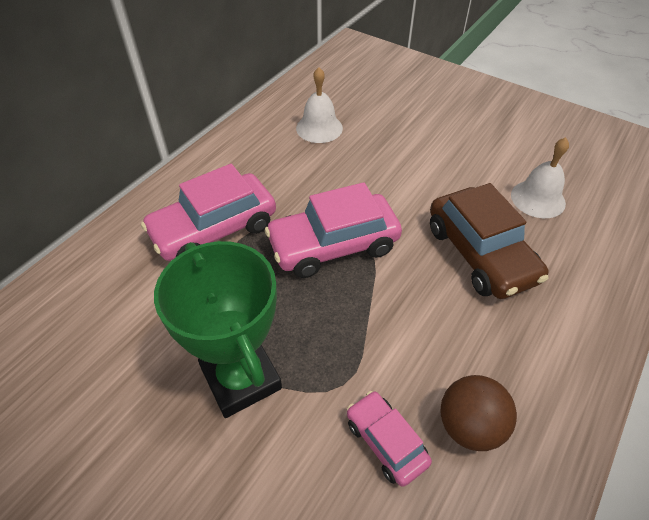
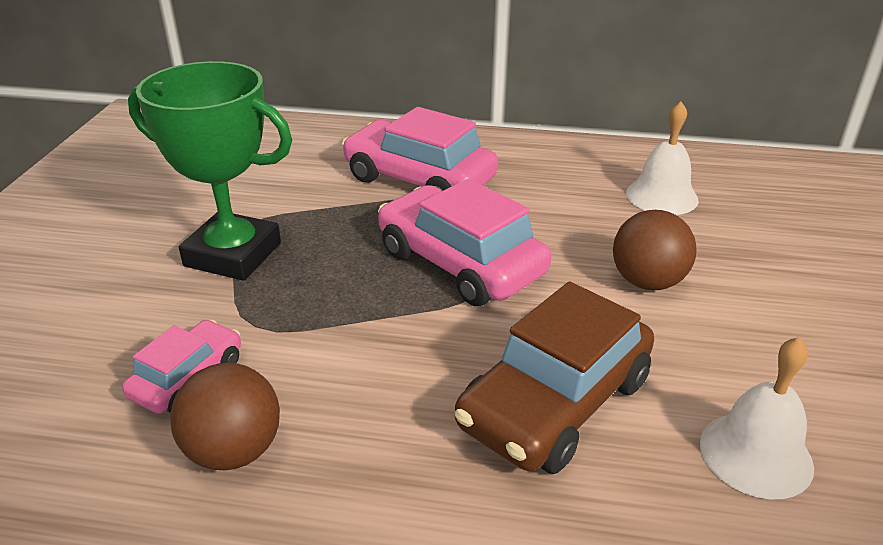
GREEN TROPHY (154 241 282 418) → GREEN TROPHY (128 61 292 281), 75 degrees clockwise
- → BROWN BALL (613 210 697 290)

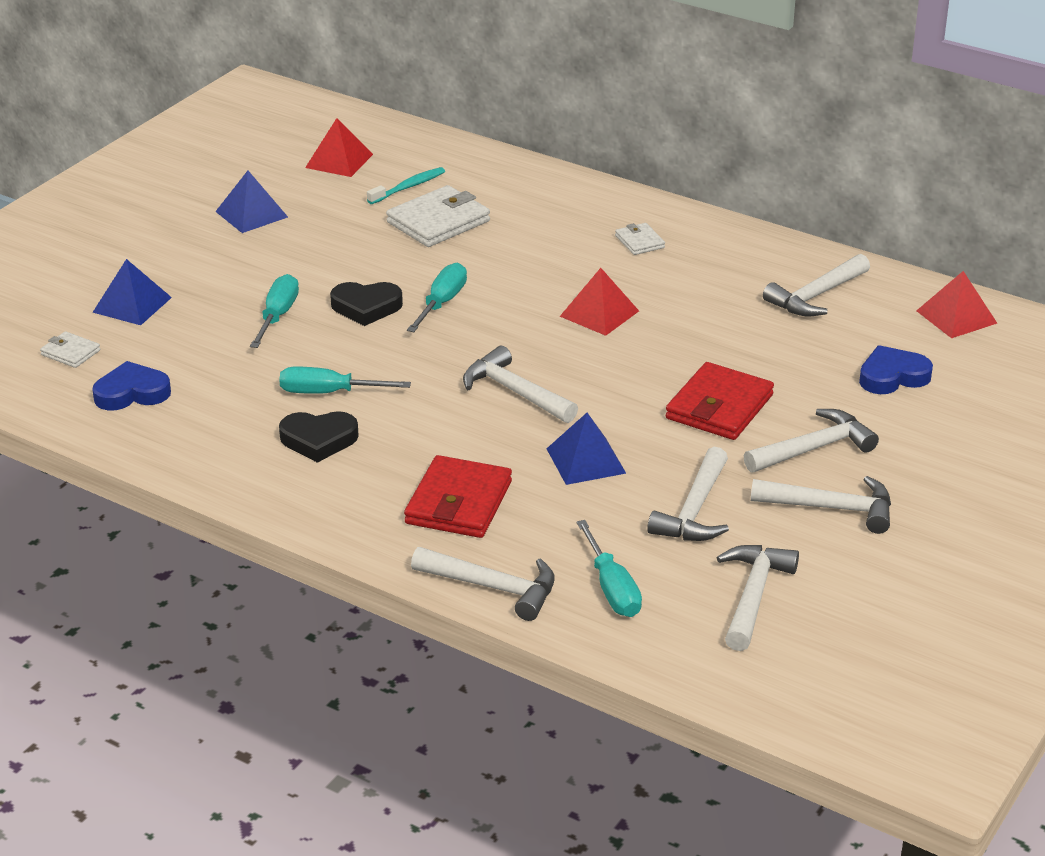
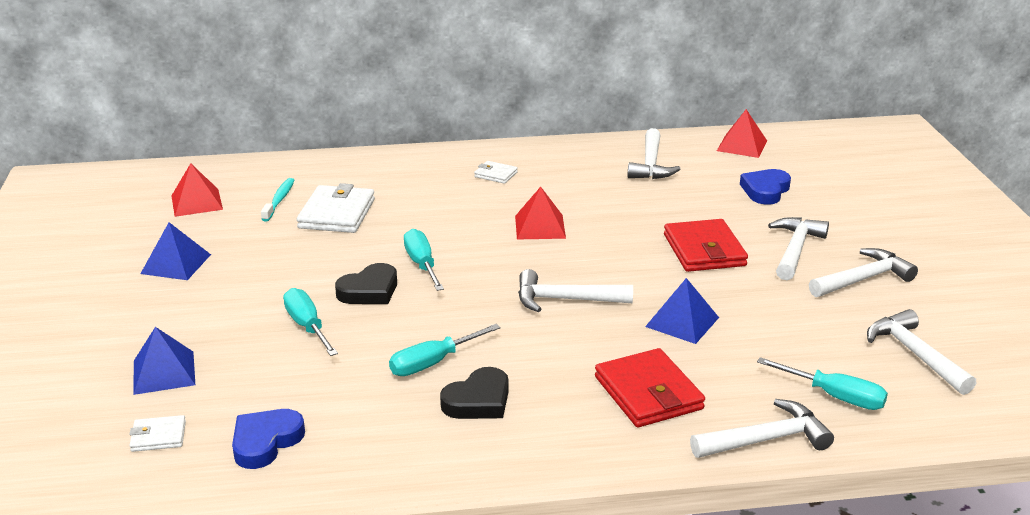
WHITE HAMMER (647 447 729 541) → -

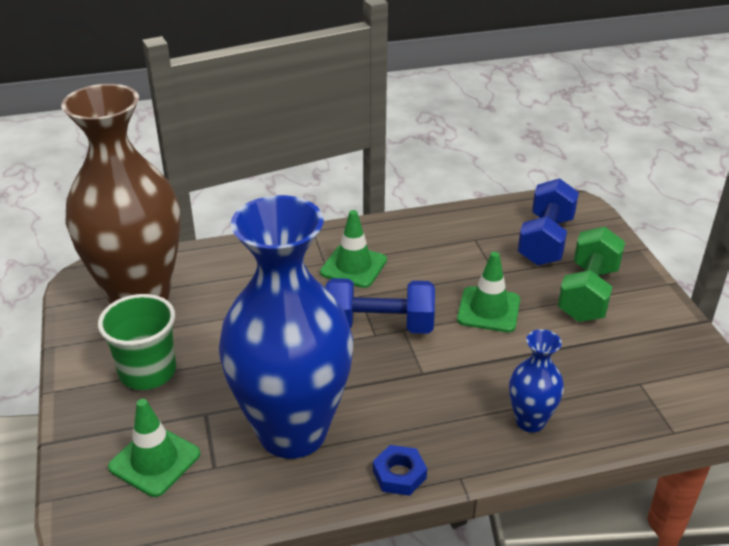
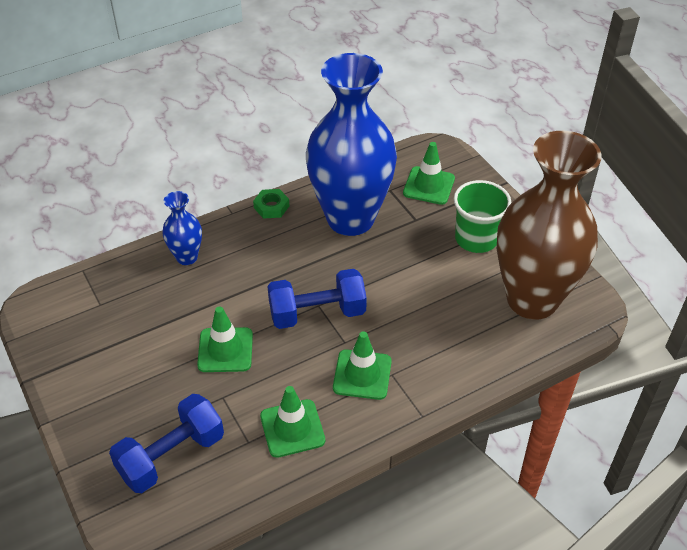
BLUE DUMBBELL (518 178 579 266) → BLUE DUMBBELL (109 394 224 493), 45 degrees clockwise
BLUE NUT (373 445 427 496) → GREEN NUT (253 189 289 219)
- → GREEN TRAFFIC CONE (260 386 325 458)
GREEN DUMBBELL (558 227 625 322) → -

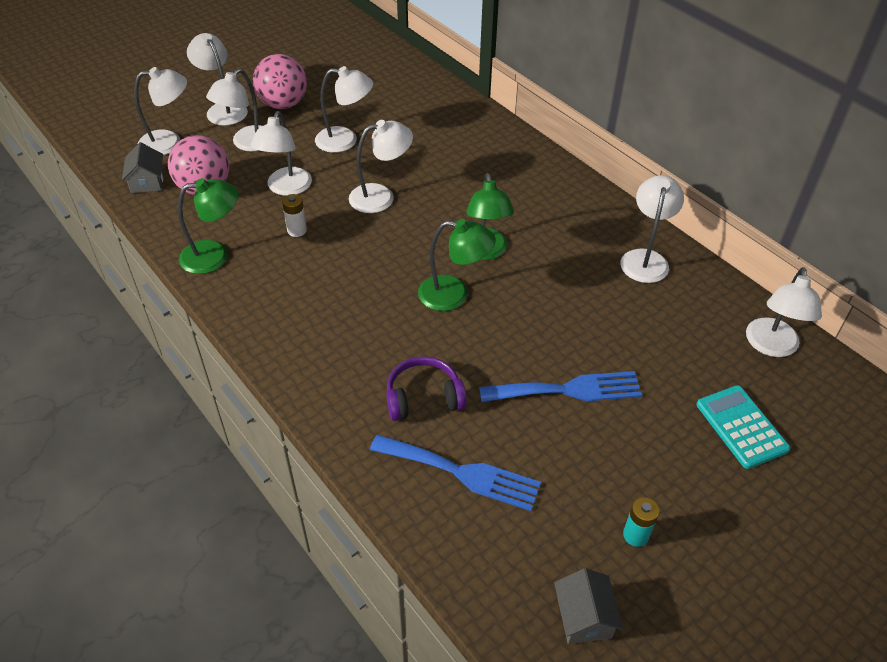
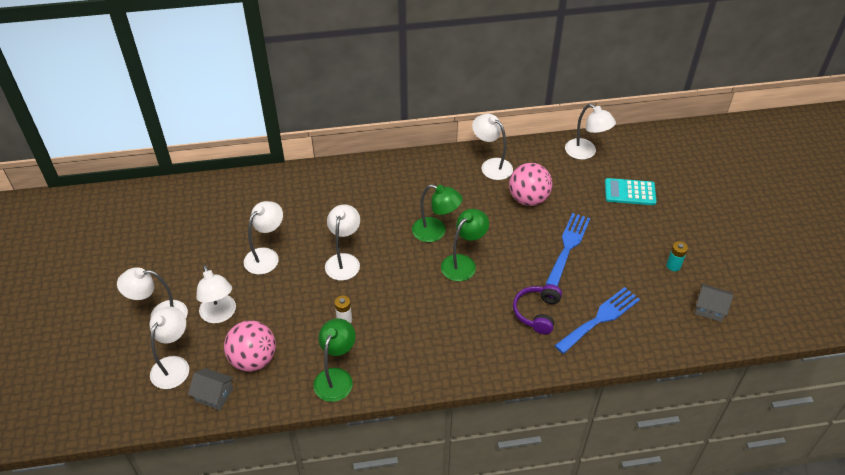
PINK BALL (253 54 307 109) → PINK BALL (509 163 552 206), move
WHITE LAMP (251 111 312 196) → -

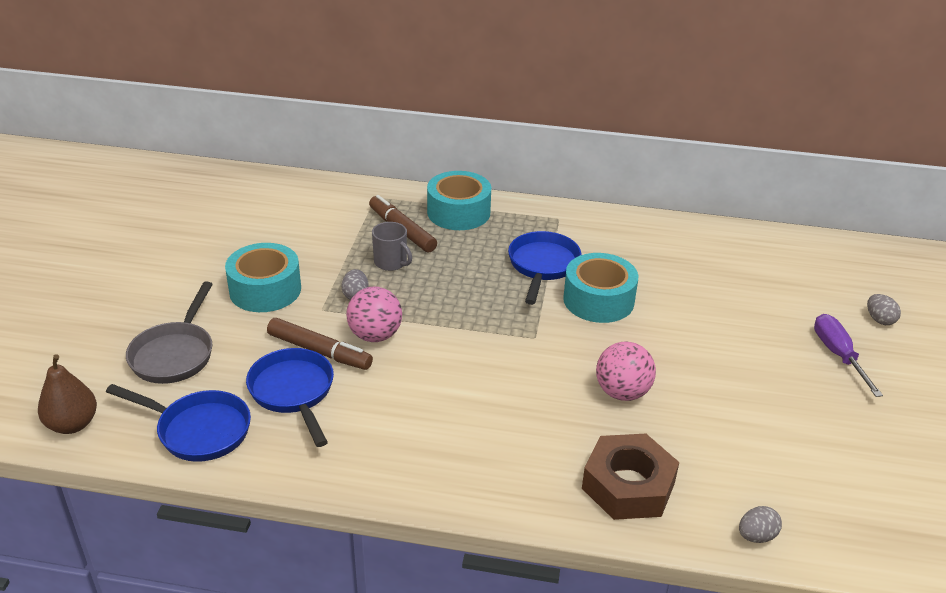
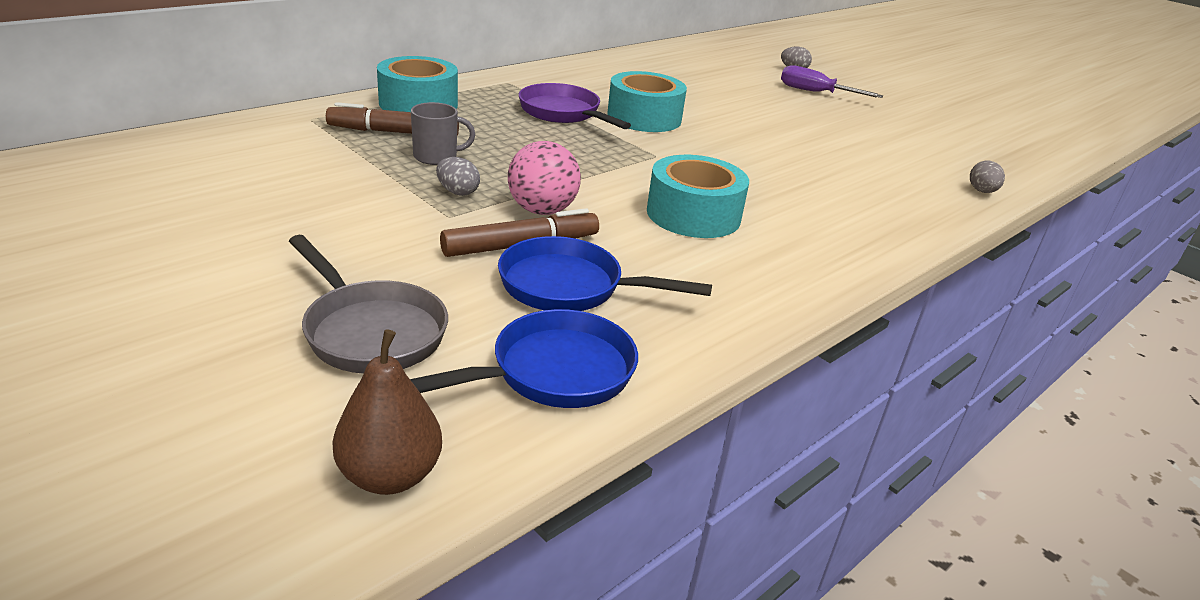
BLUE PAN (508 231 582 305) → PURPLE PAN (519 83 631 129)
TURQUOISE TAPE (225 243 301 312) → TURQUOISE TAPE (647 155 749 238), move
BROWN NUT (582 434 679 520) → -
PINK BALL (596 342 656 401) → -

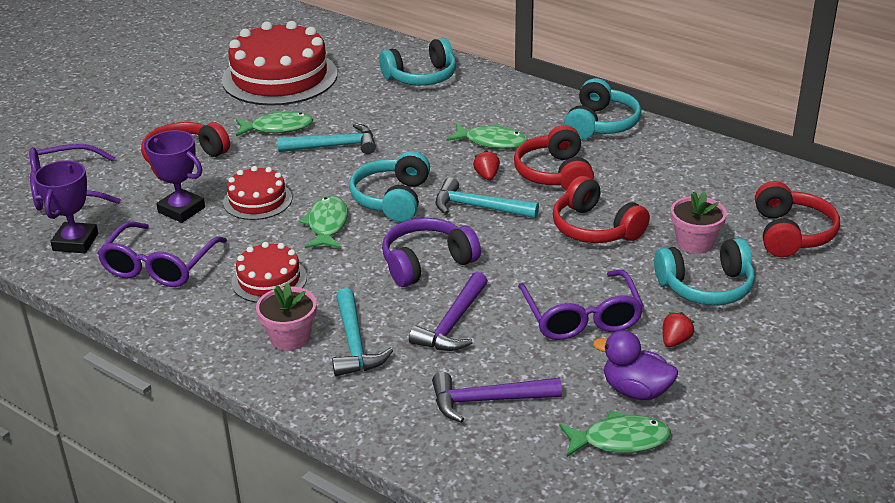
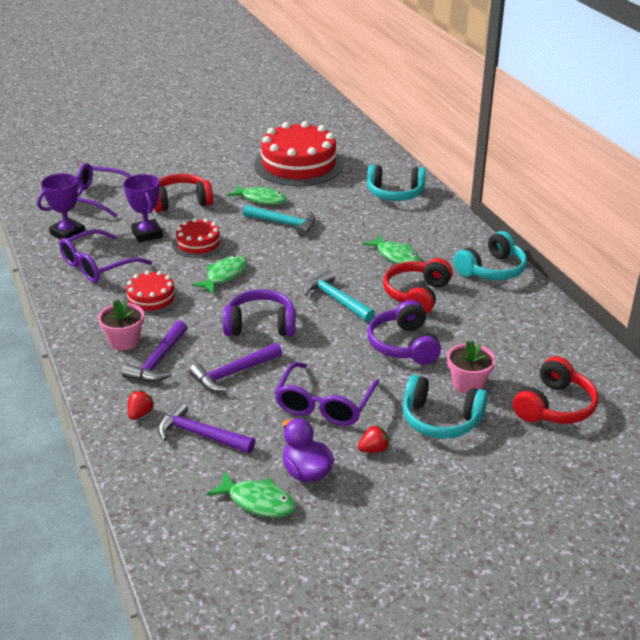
TURQUOISE HAMMER (332 288 393 376) → PURPLE HAMMER (122 321 188 382)
RED STRAWBERRY (473 150 500 180) → RED STRAWBERRY (128 390 155 420), move
RED HEADPHONES (553 176 650 243) → PURPLE HEADPHONES (367 300 441 364)
TURQUOISE HEADPHONES (349 151 430 222) → -

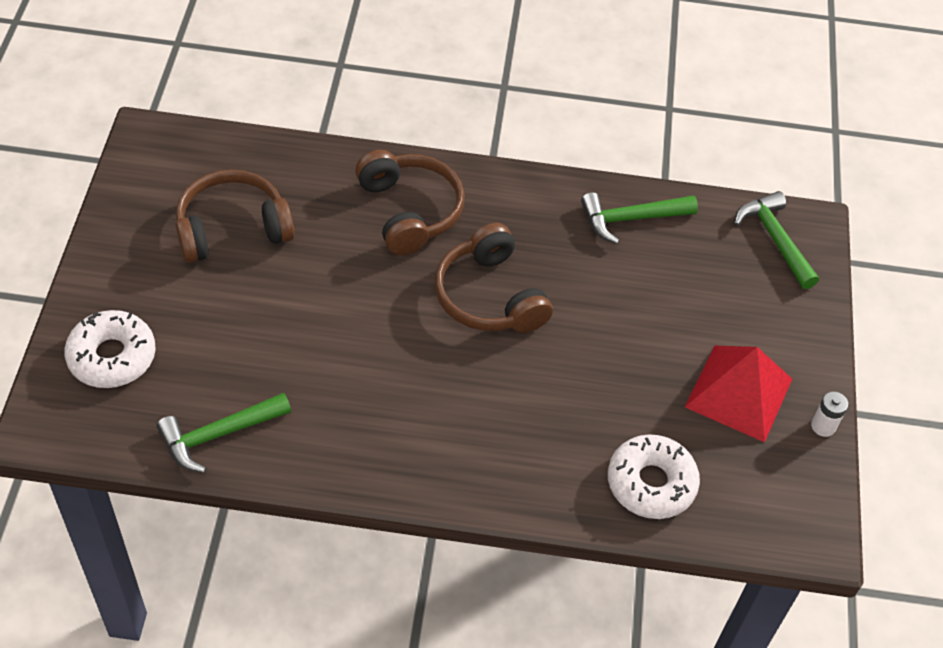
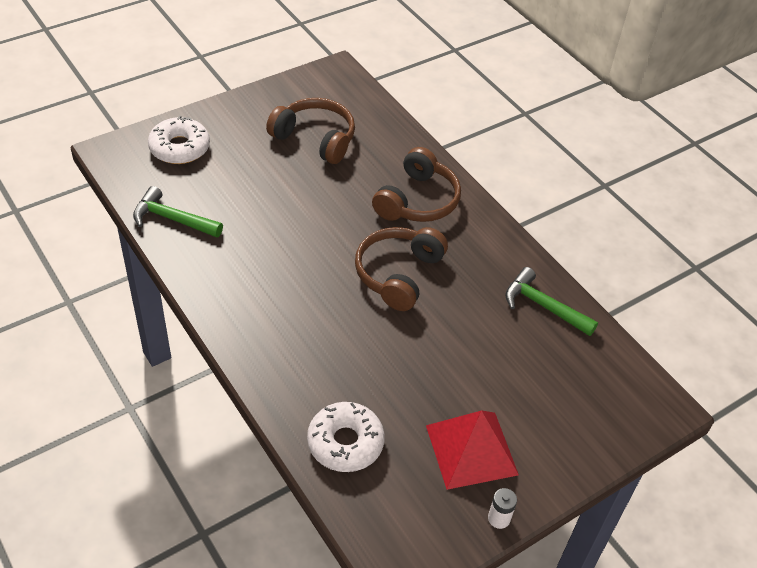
GREEN HAMMER (734 191 819 289) → -

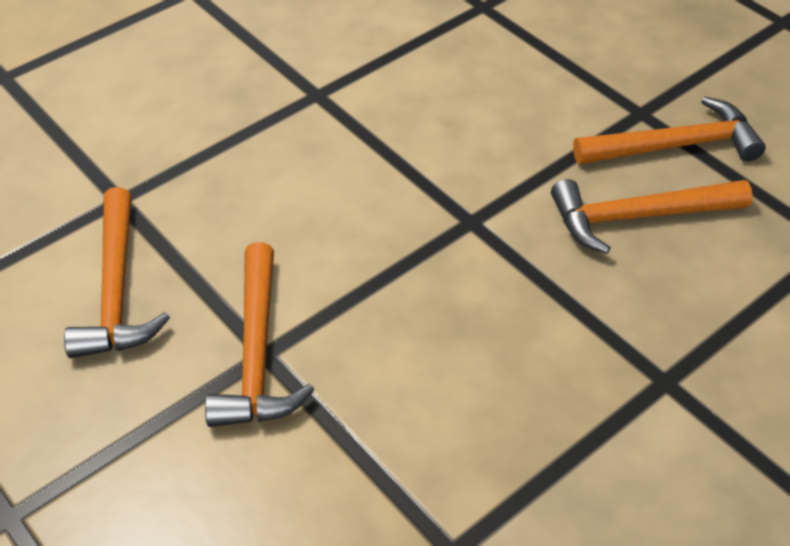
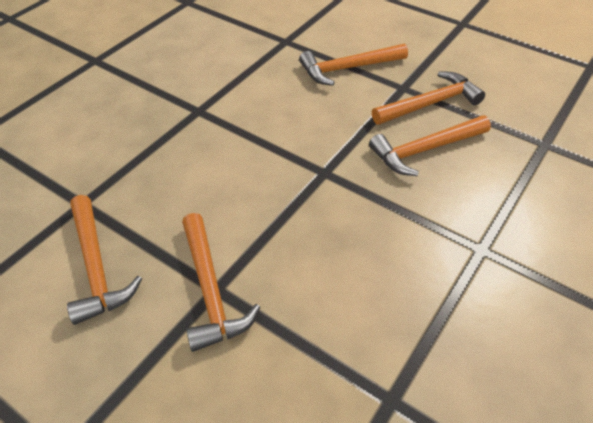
- → ORANGE HAMMER (299 44 408 86)

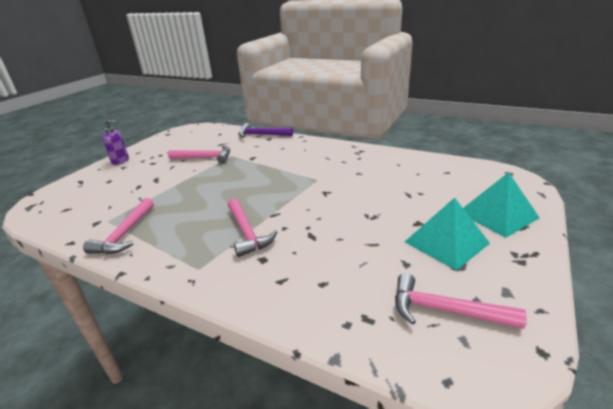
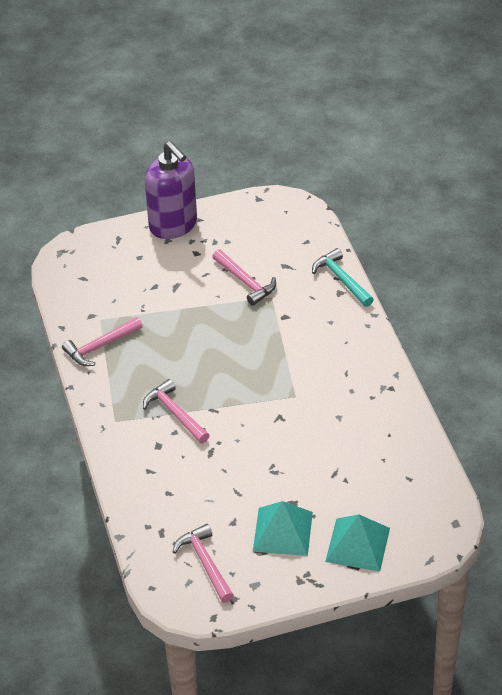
PINK HAMMER (228 199 277 257) → PINK HAMMER (143 379 209 443), 120 degrees clockwise
PURPLE SOAP DISPENSER (102 120 129 165) → PURPLE SOAP DISPENSER (145 141 197 239), x2.07
PURPLE HAMMER (238 123 293 138) → TURQUOISE HAMMER (312 248 374 307)

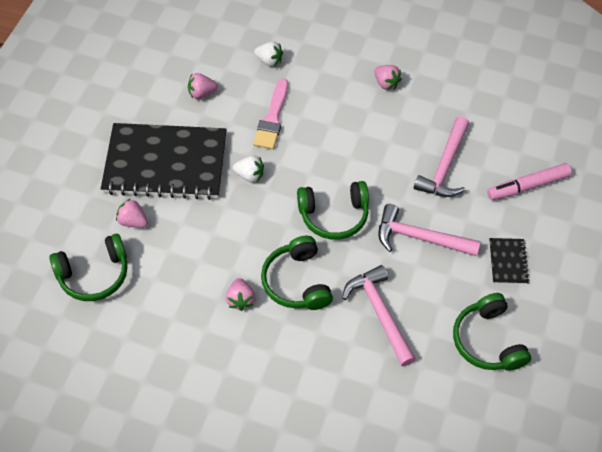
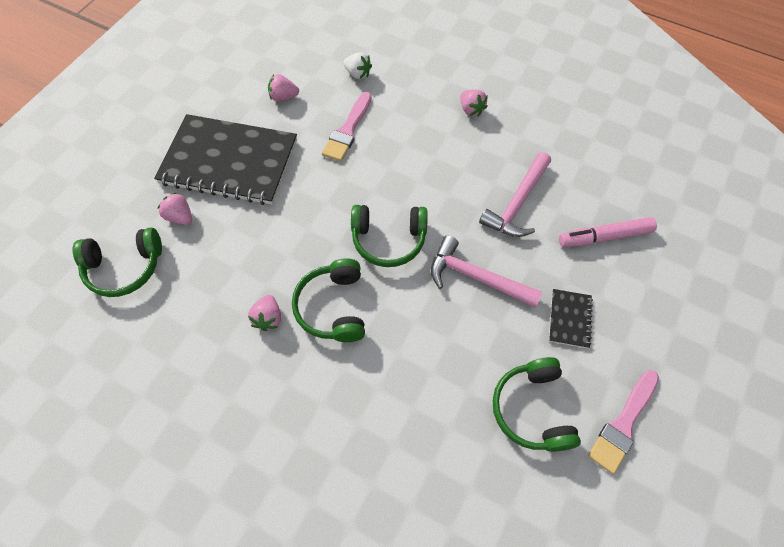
- → PINK BRUSH (588 370 659 474)
WHITE STRAWBERRY (233 155 264 183) → -
PINK HAMMER (342 265 416 367) → -

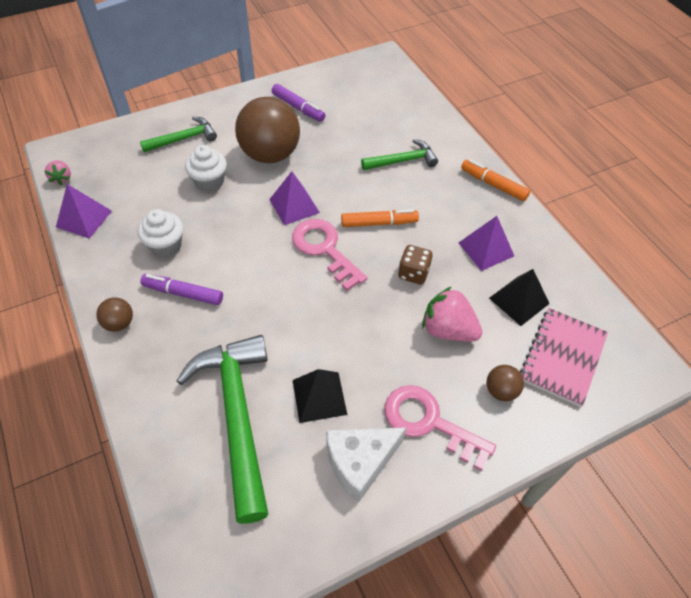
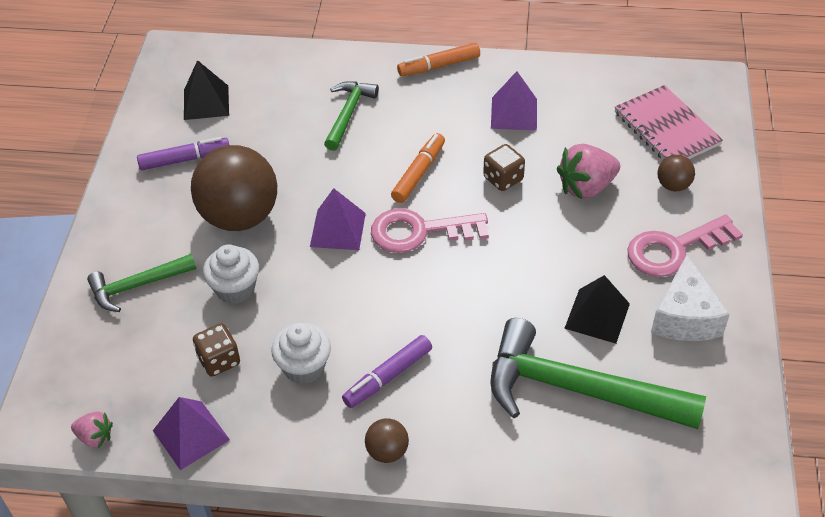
GREEN HAMMER (140 117 217 152) → GREEN HAMMER (87 254 196 312), 120 degrees counterclockwise
BLACK PYRAMID (489 269 550 326) → BLACK PYRAMID (184 60 229 120), move
- → BROWN DICE (193 323 240 376)

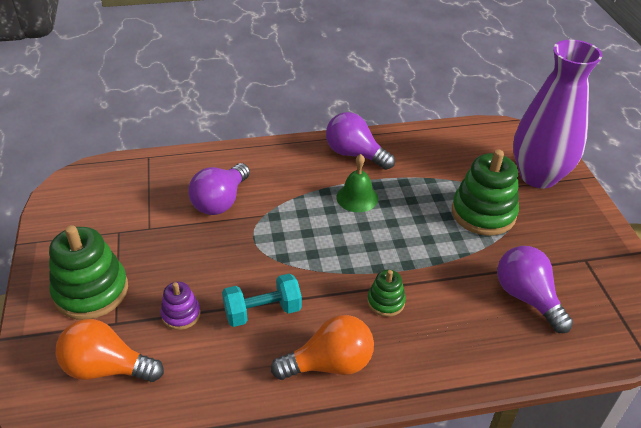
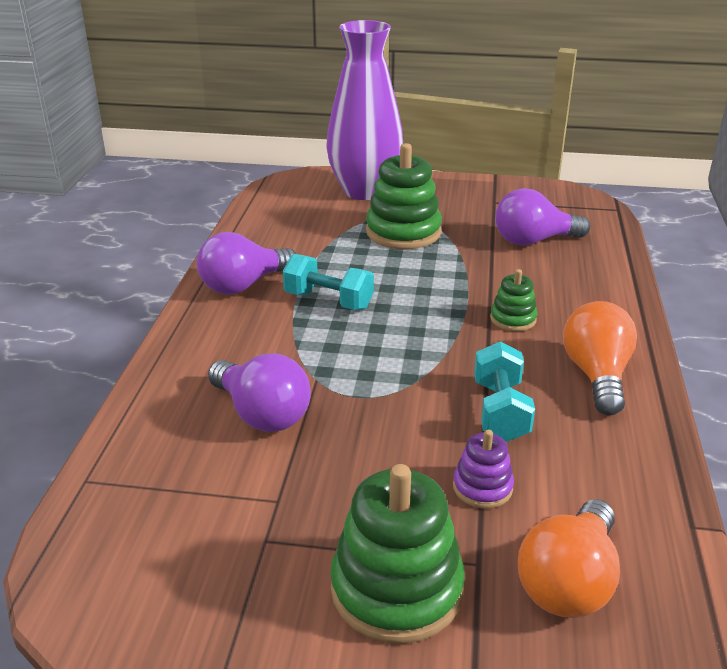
GREEN BELL (336 154 378 212) → TURQUOISE DUMBBELL (283 254 374 310)

